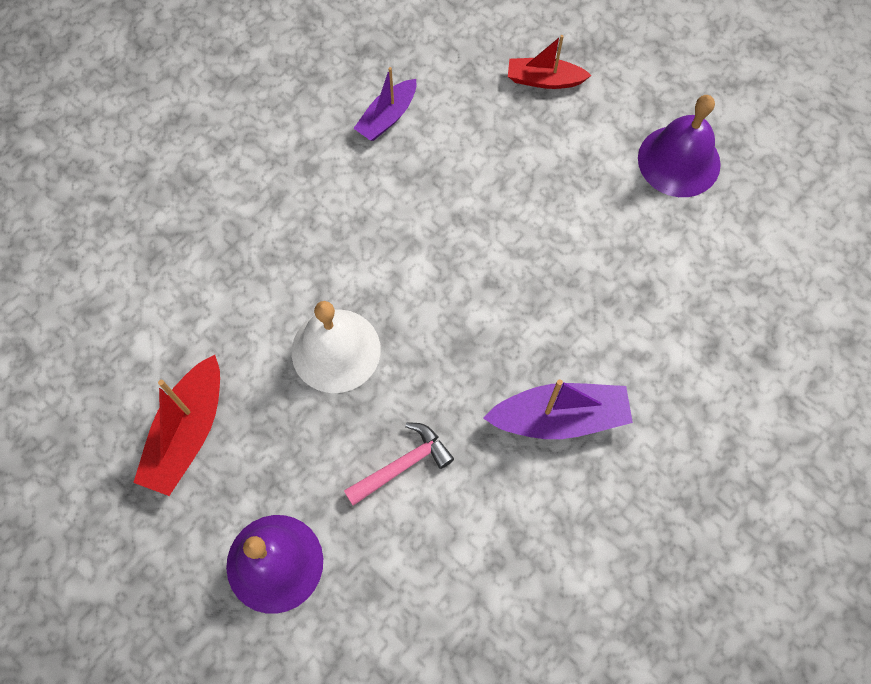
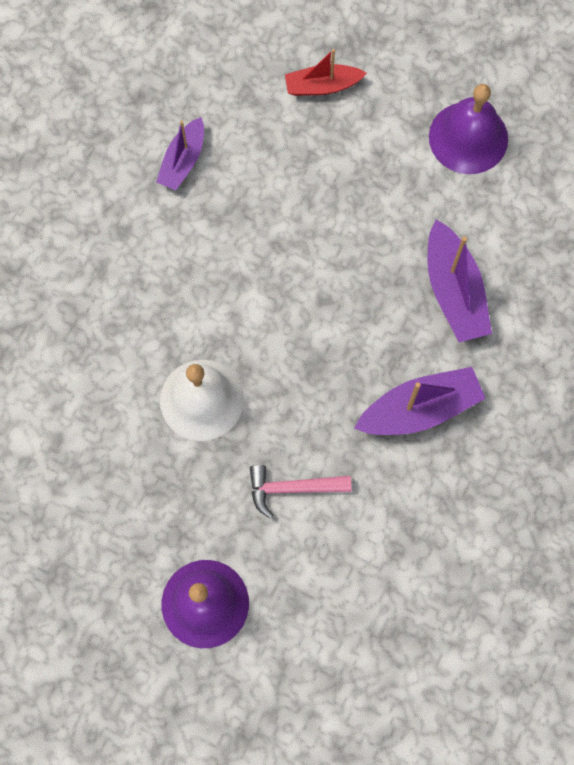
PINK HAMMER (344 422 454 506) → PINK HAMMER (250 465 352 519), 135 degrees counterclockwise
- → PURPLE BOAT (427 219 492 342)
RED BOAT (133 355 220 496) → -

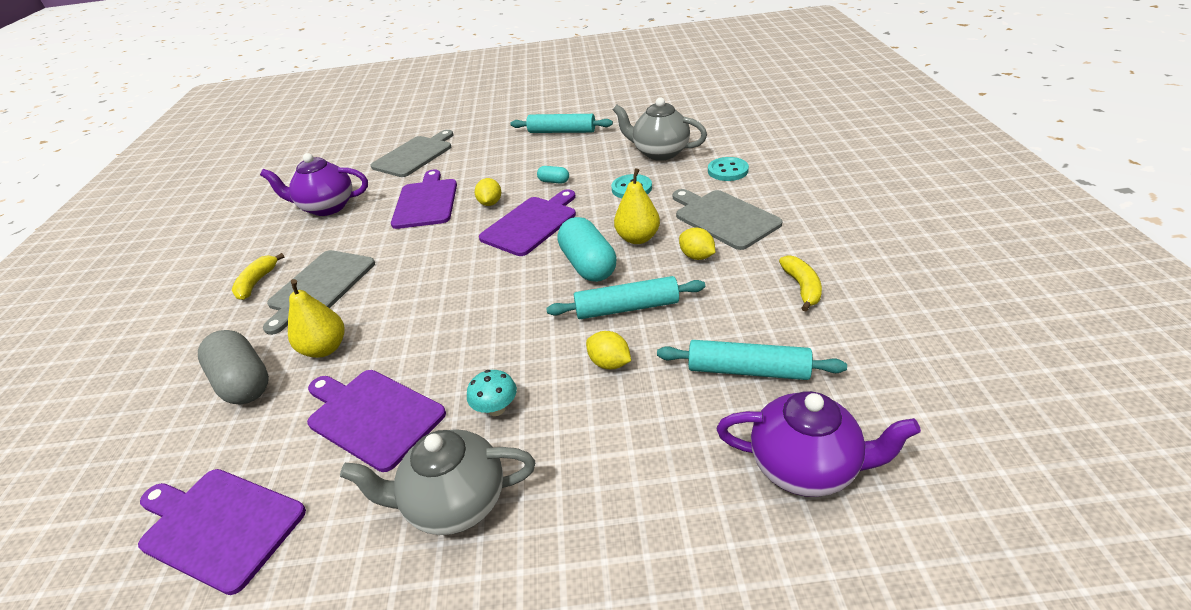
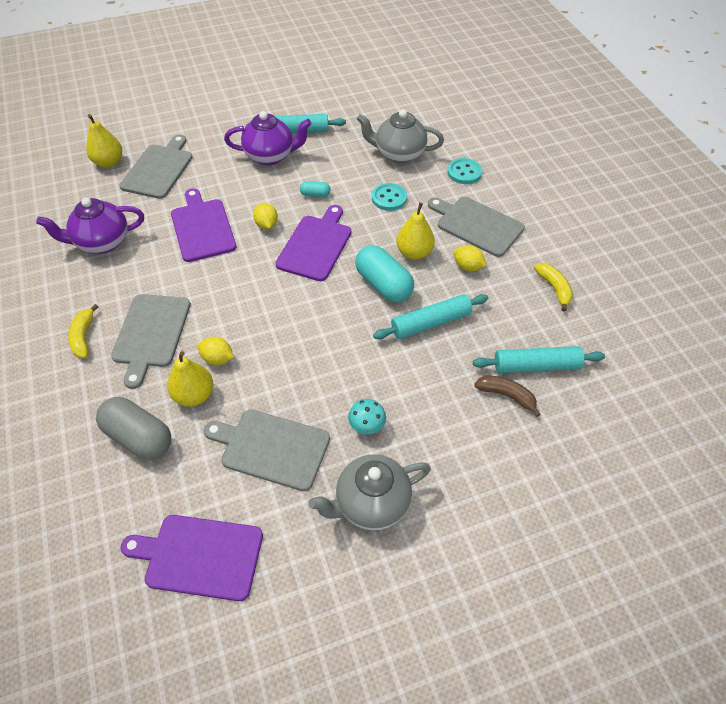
- → YELLOW PEAR (86 114 122 168)
YELLOW LEMON (586 331 631 369) → YELLOW LEMON (198 337 234 365), move
PURPLE CUTTING BOARD (307 370 446 472) → GREY CUTTING BOARD (203 409 330 491)
PURPLE TEAPOT (717 391 921 497) → PURPLE TEAPOT (224 111 312 165), move
- → BROWN BANANA (474 375 541 417)

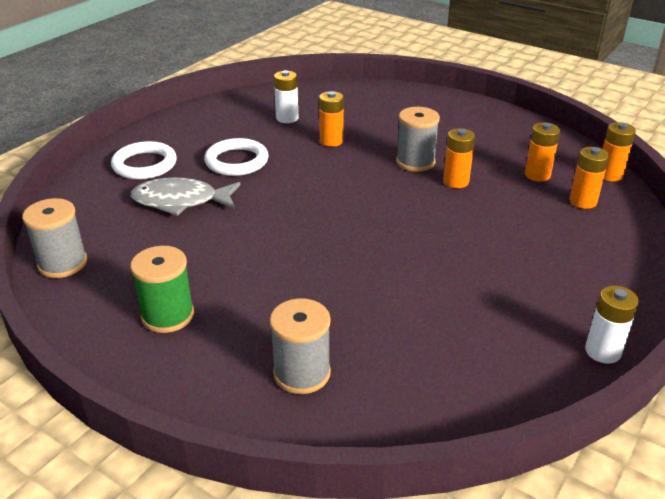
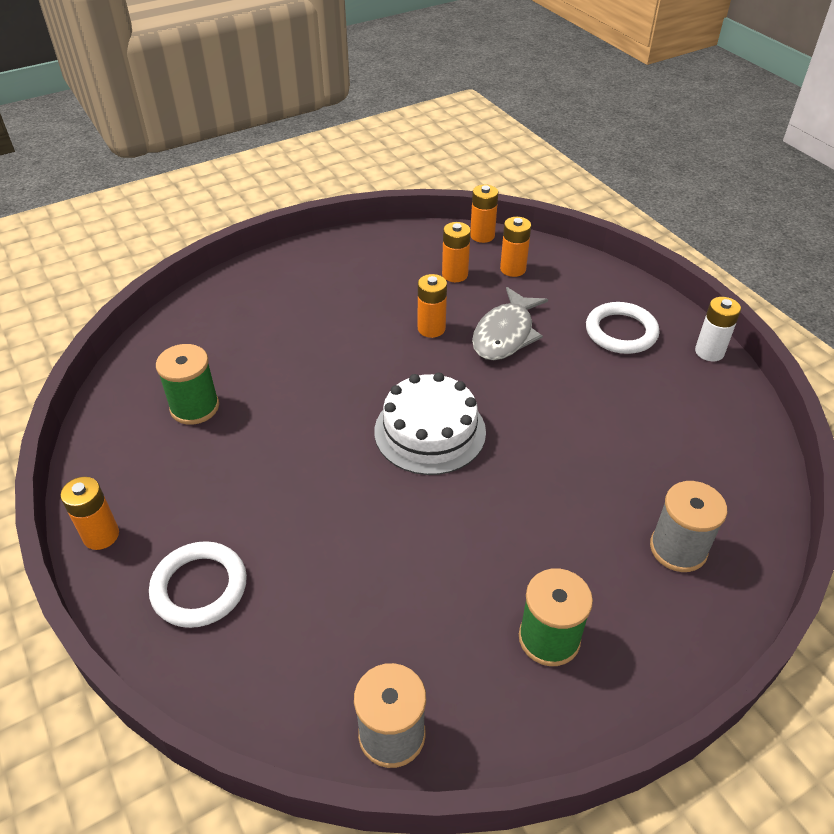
ORANGE BATTERY (319 91 344 147) → ORANGE BATTERY (60 477 119 550), move
WHITE BATTERY (274 70 298 123) → GREEN SPOOL (156 344 219 425)
- → WHITE CAKE (374 372 486 475)
GREY FISH (131 177 240 216) → GREY FISH (472 287 548 360), move
WHITE RING (204 138 268 176) → WHITE RING (586 302 660 354), move
GREY SPOOL (396 107 440 172) → -

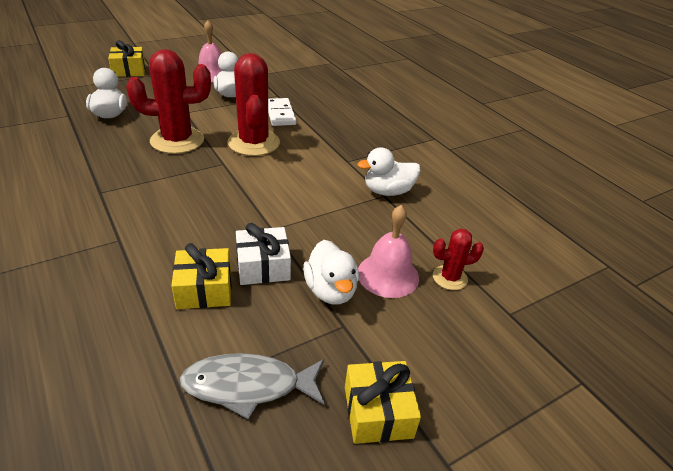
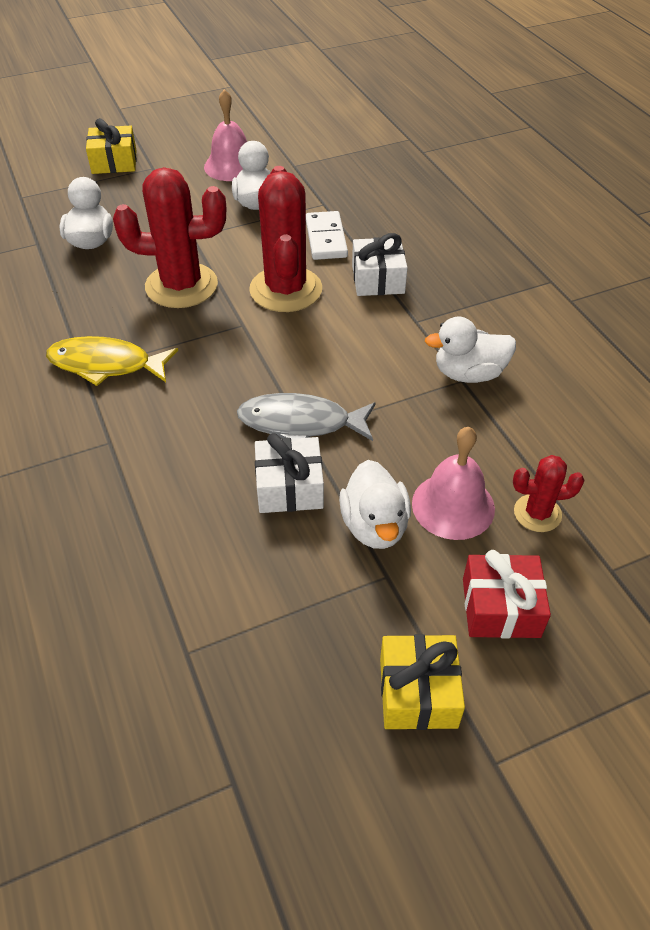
- → YELLOW FISH (46 336 178 386)
GREY FISH (180 353 325 420) → GREY FISH (237 393 376 441), move
- → WHITE GIFT (352 233 407 296)
- → RED GIFT (463 550 551 638)
YELLOW GIFT (171 243 232 309) → -

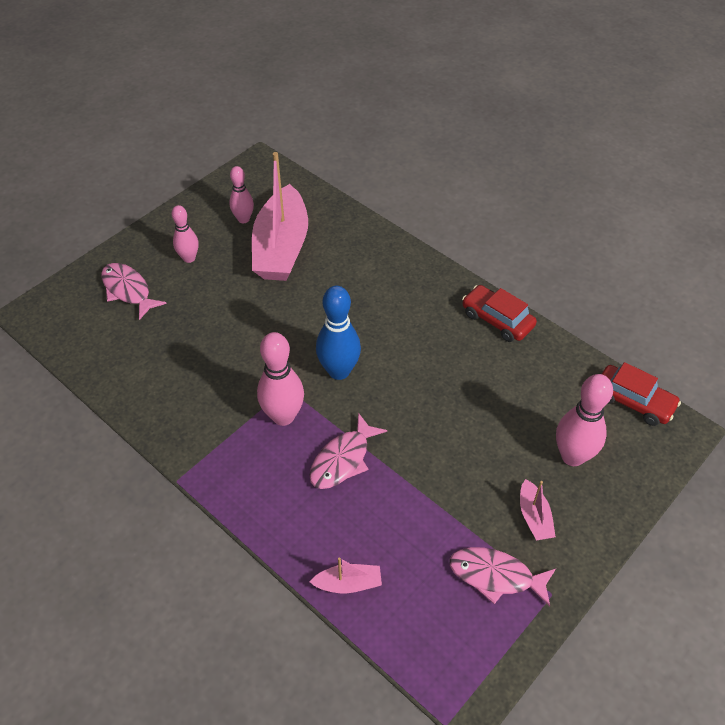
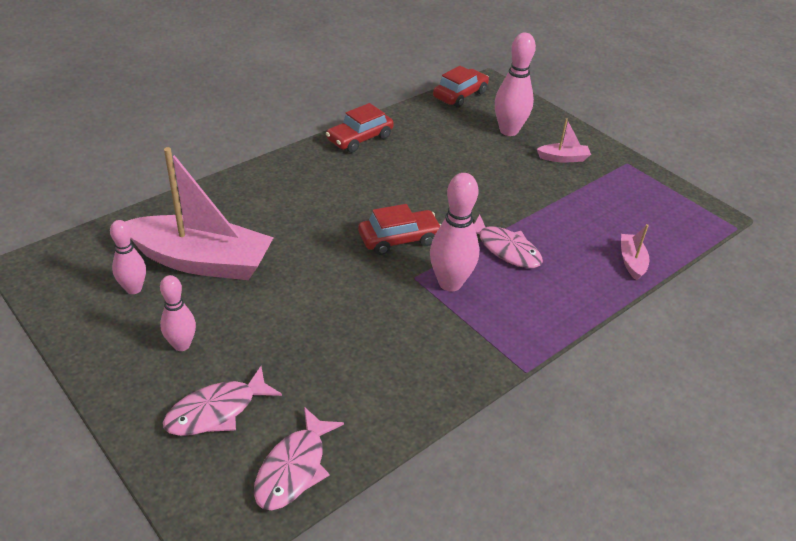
PINK FISH (449 547 556 606) → PINK FISH (254 407 344 510), move
BLUE BOWLING PIN (316 286 361 380) → RED CAR (358 204 441 255)

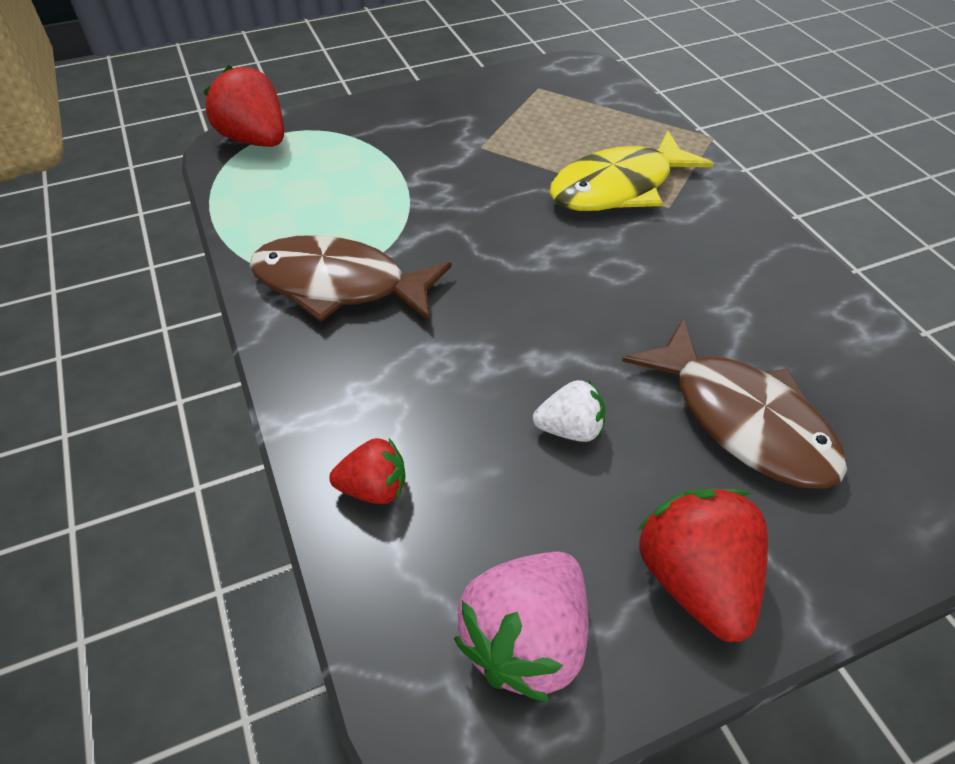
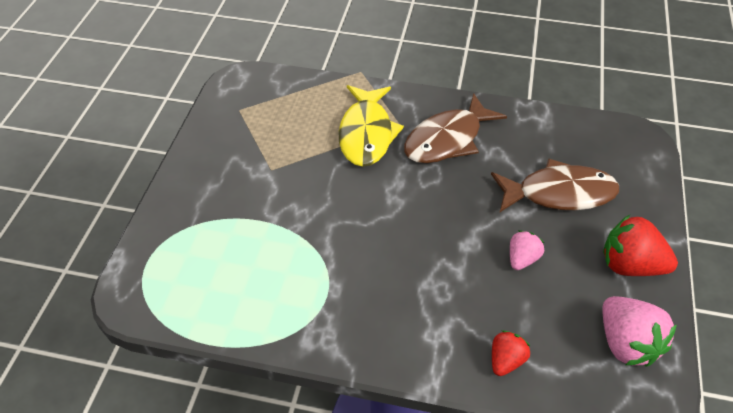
BROWN FISH (250 235 452 322) → BROWN FISH (404 93 507 163), move
WHITE STRAWBERRY (533 380 605 442) → PINK STRAWBERRY (510 230 544 270)
RED STRAWBERRY (203 65 284 147) → -

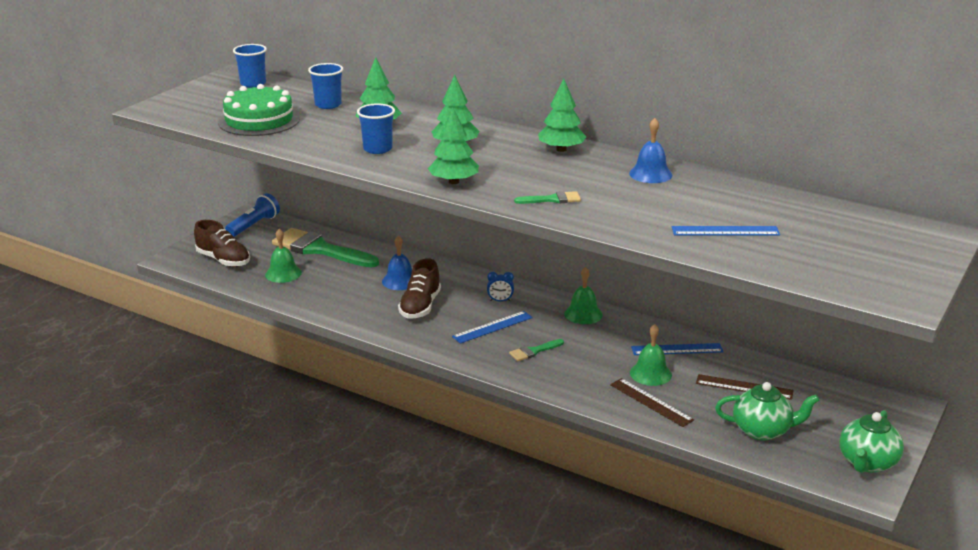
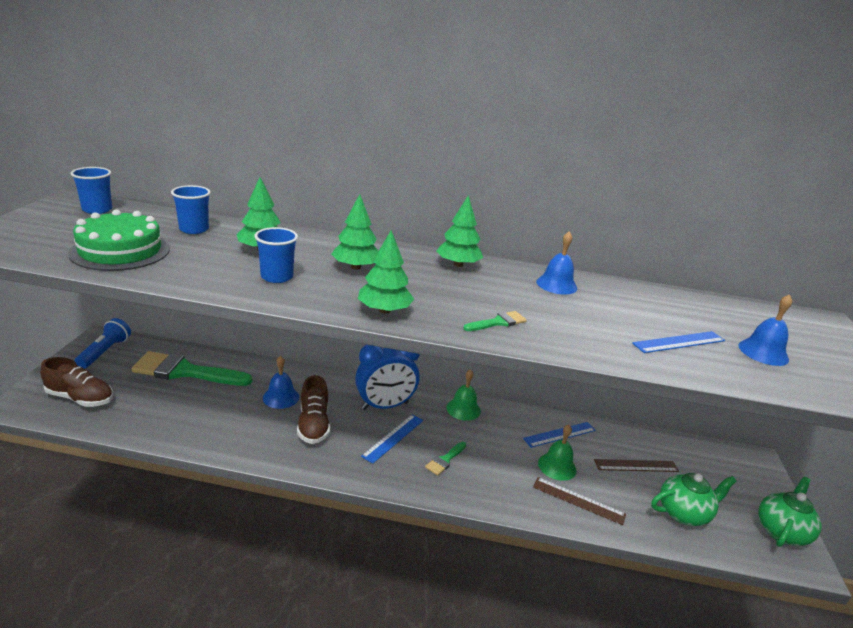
BLUE CLOCK (487 272 514 301) → BLUE CLOCK (355 345 420 410), x2.43
- → BLUE BELL (738 294 792 366)
GREEN TEAPOT (839 410 904 473) → GREEN TEAPOT (758 477 822 547), 150 degrees counterclockwise
GREEN BELL (265 229 302 283) → -

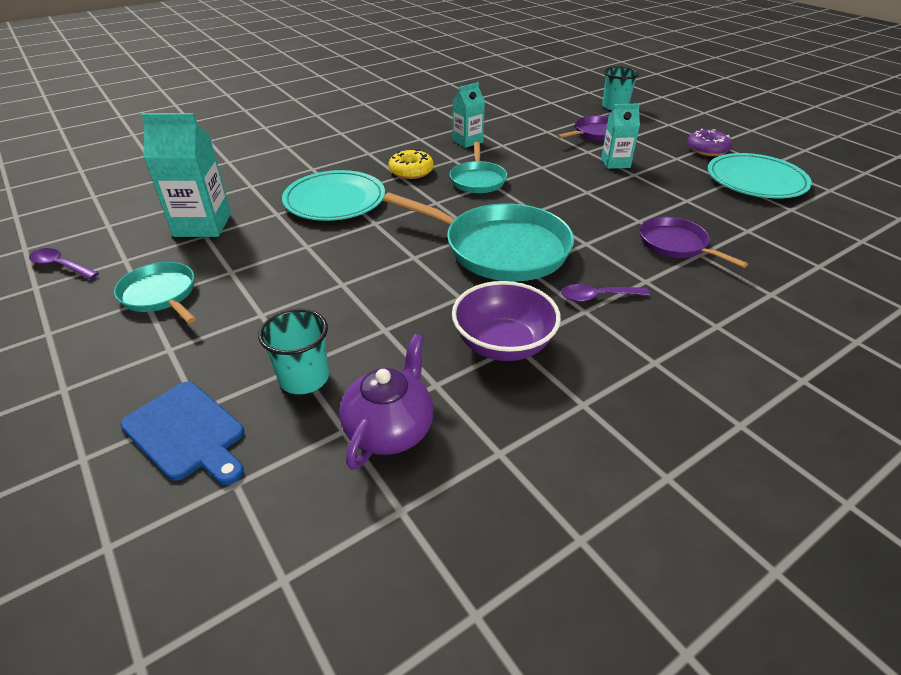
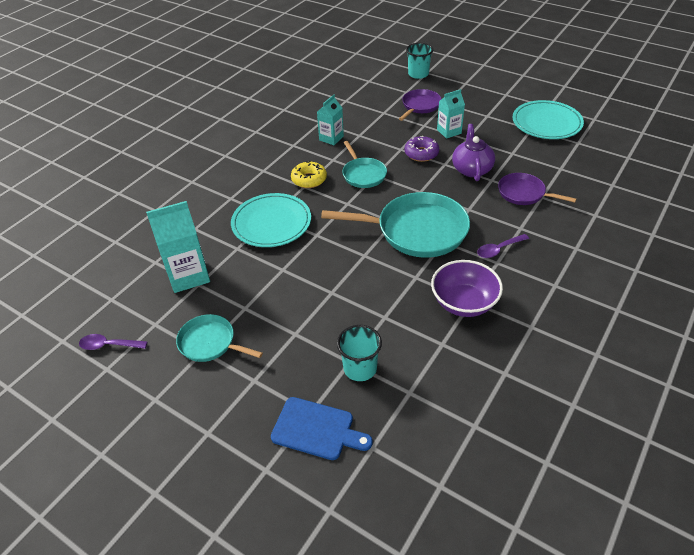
PURPLE DONUT (687 129 732 156) → PURPLE DONUT (405 136 439 162), move
PURPLE TEAPOT (339 334 434 470) → PURPLE TEAPOT (452 124 495 181), move

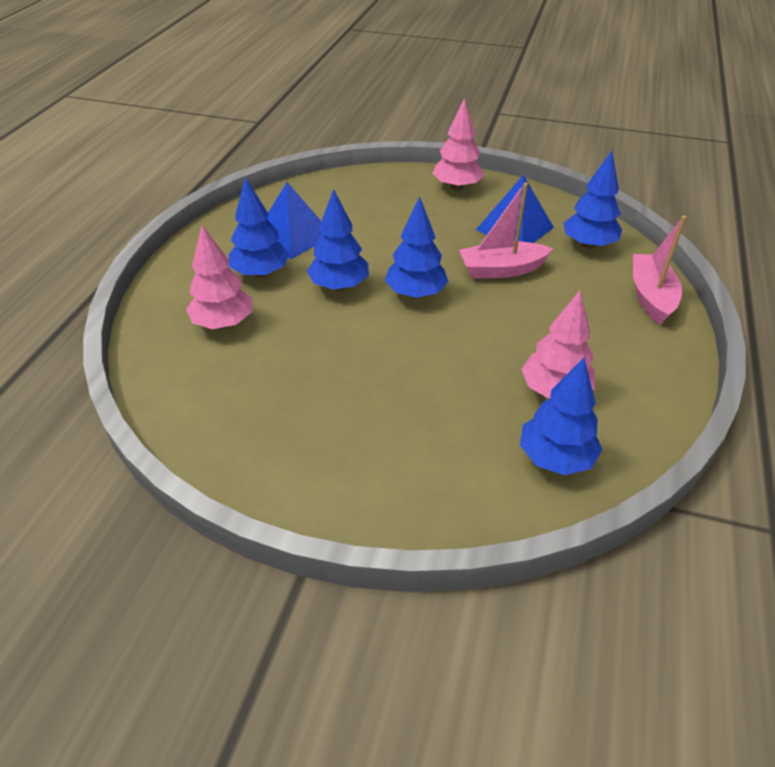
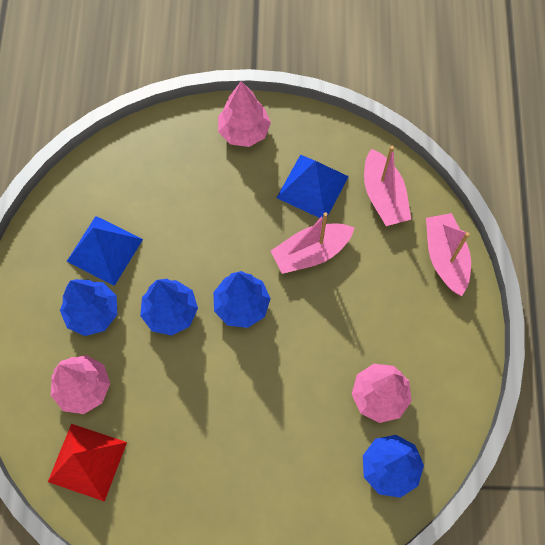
- → RED PYRAMID (48 424 127 502)
BLUE TREE (563 151 622 249) → PINK BOAT (364 146 411 226)

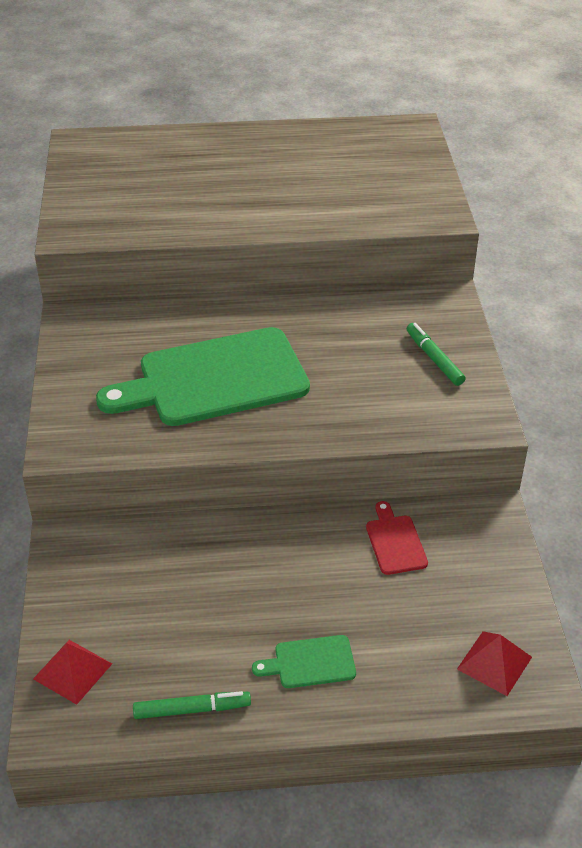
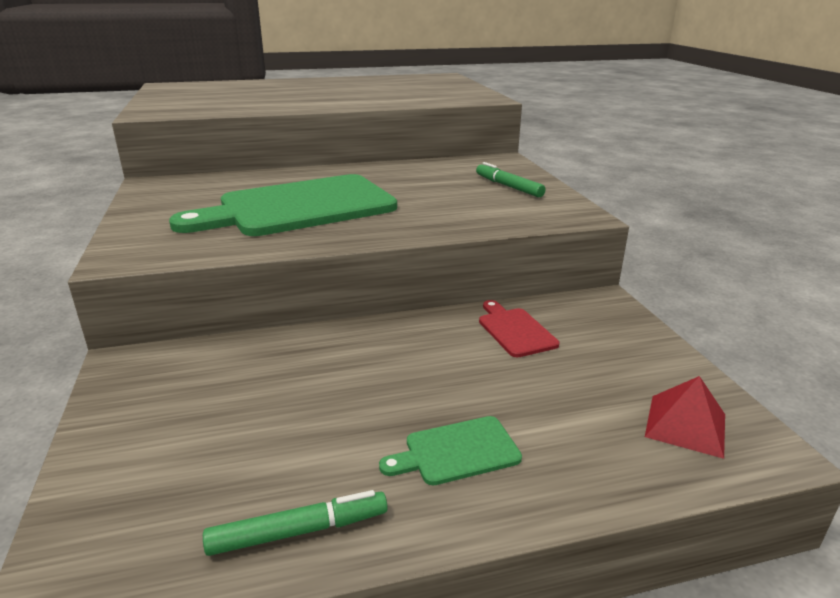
RED PYRAMID (33 640 112 705) → -

